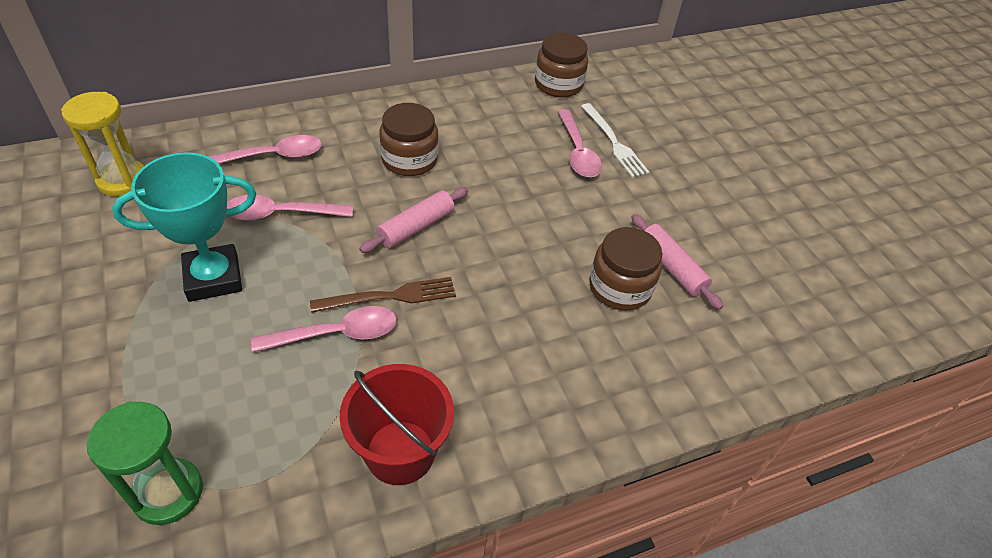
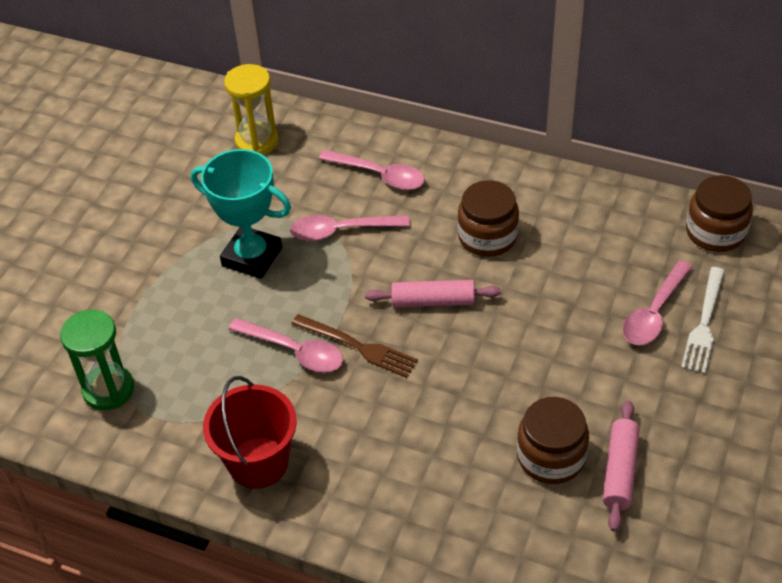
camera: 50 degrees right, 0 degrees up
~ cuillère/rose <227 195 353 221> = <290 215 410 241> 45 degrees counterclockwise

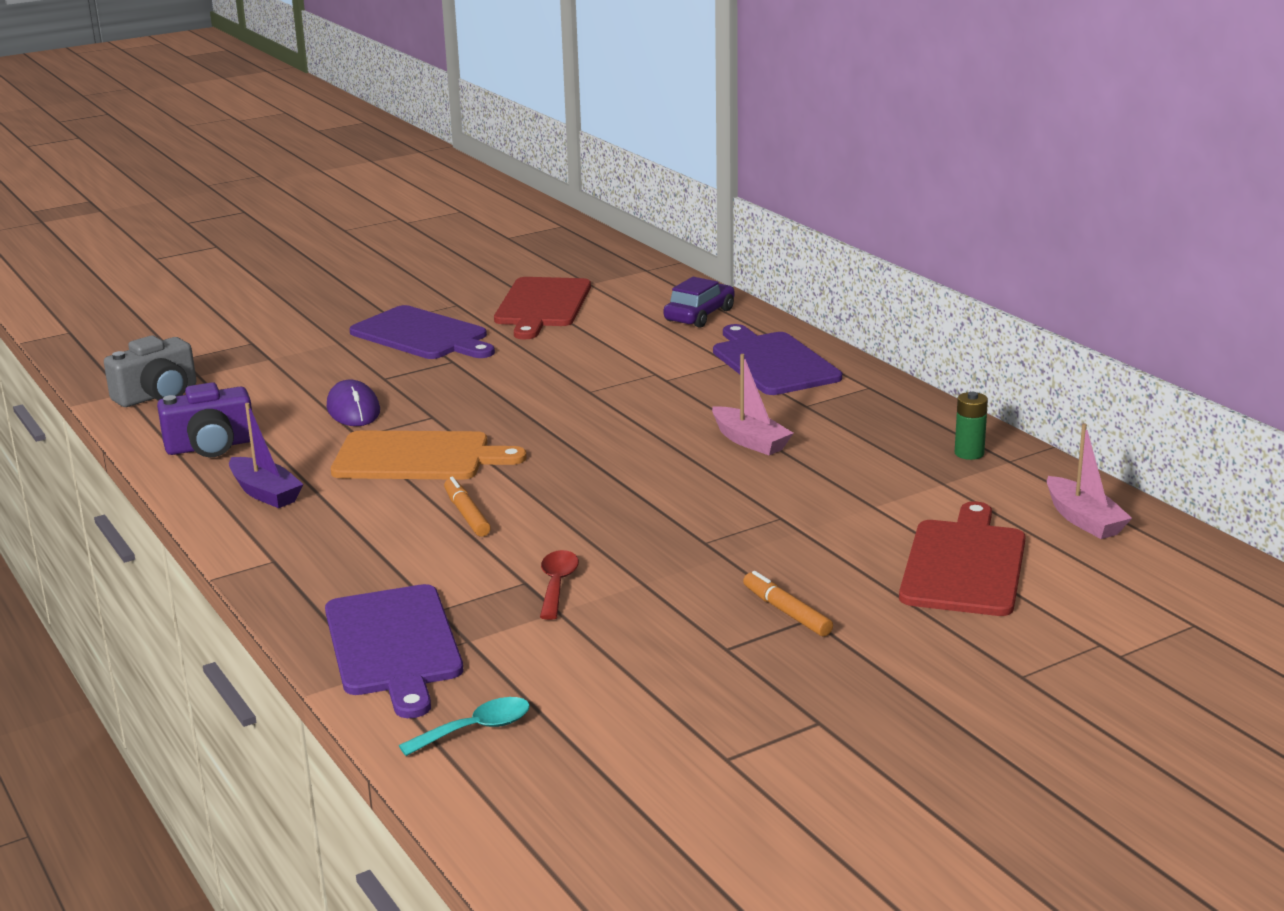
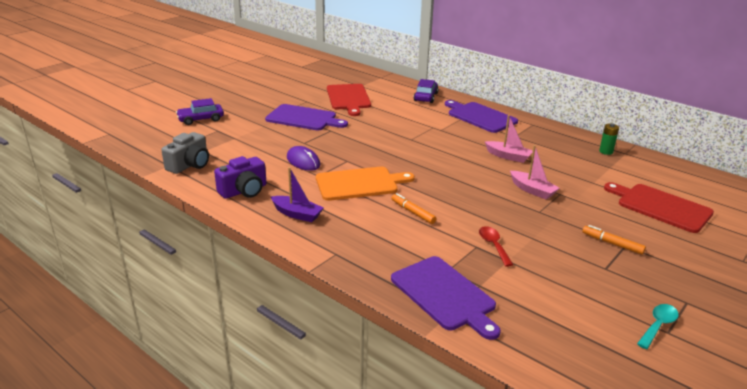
camera: 20 degrees left, 5 degrees up
+ voiture/violet <176 98 224 125>
~ bateau/rose <1047 423 1132 539> to <510 145 559 199>
~ planche à découper/rouge <899 501 1026 616> = <604 182 714 233> 45 degrees counterclockwise
~ cuillère/turquoise <399 697 530 756> to <637 304 679 349>

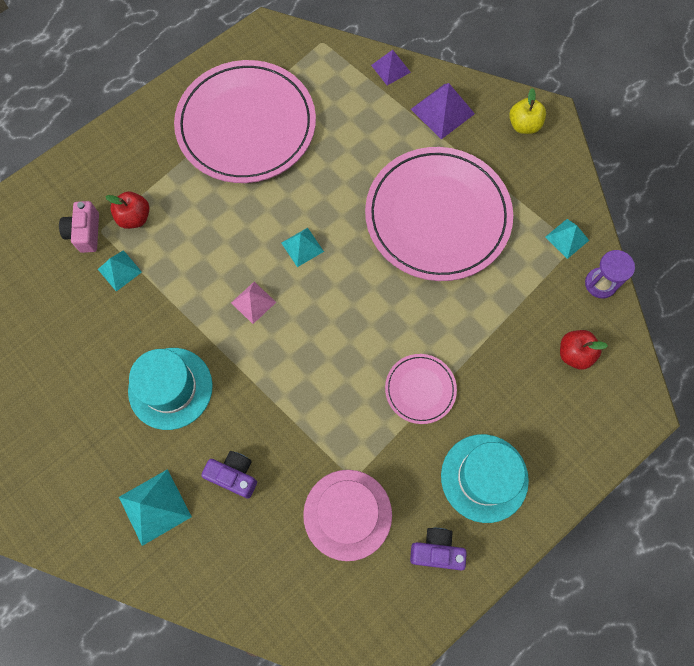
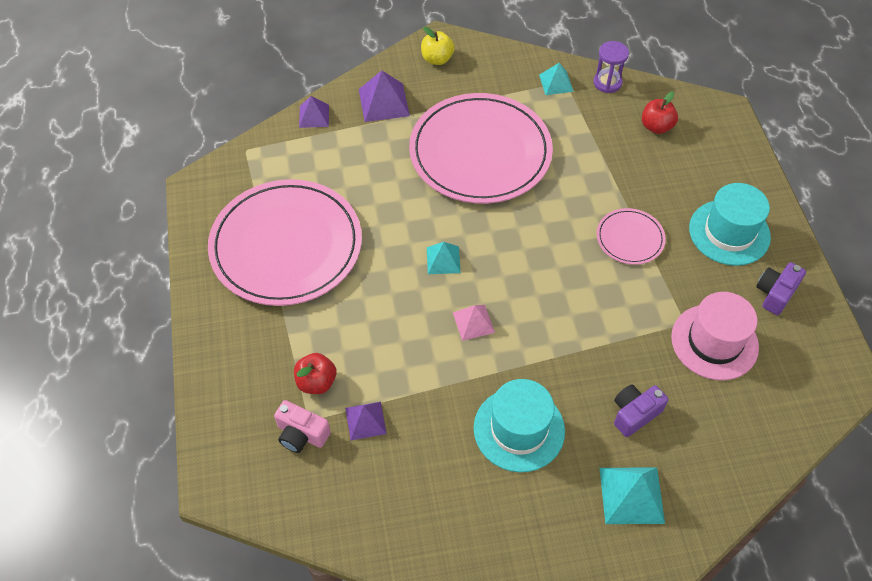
camera: 60 degrees left, 15 degrees down
~ pyramide/turquoise <98 250 142 292> to pyramide/violet <345 402 387 440>

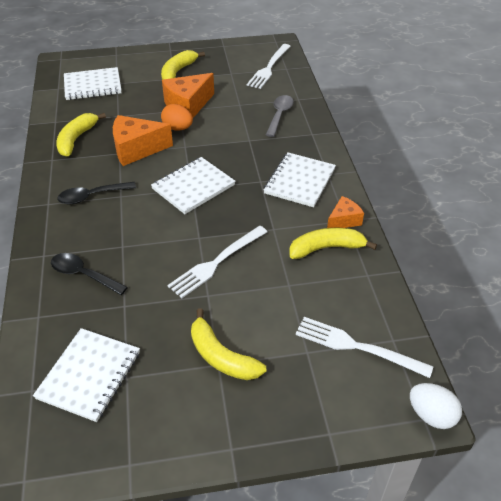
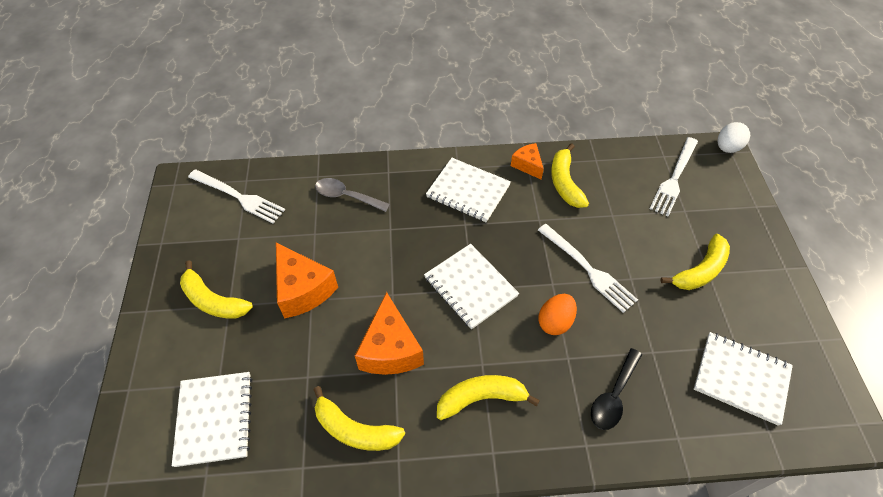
camera: 85 degrees left, 10 degrees up
~ cuillère/noir <57 182 136 204> to banane/jaune <437 375 540 420>
~ œuf/orange <161 104 193 131> to <538 294 577 335>

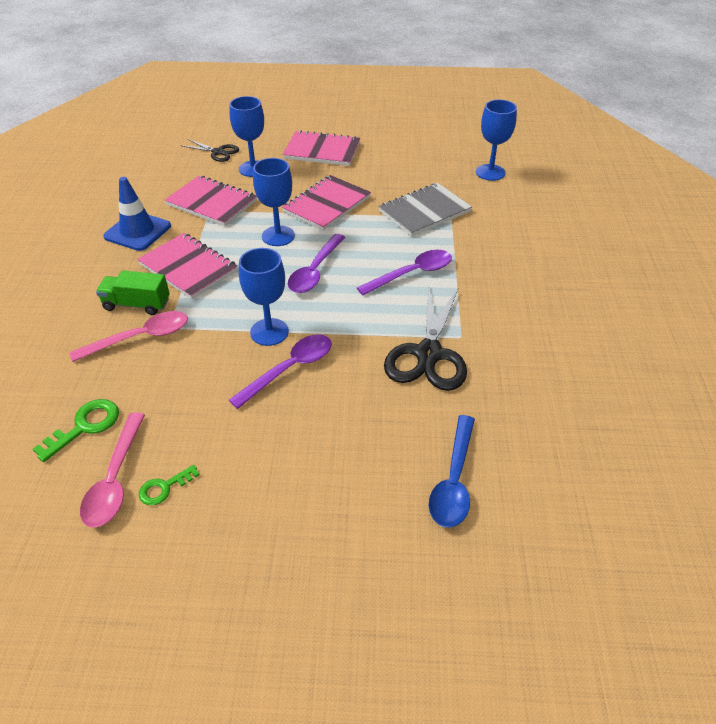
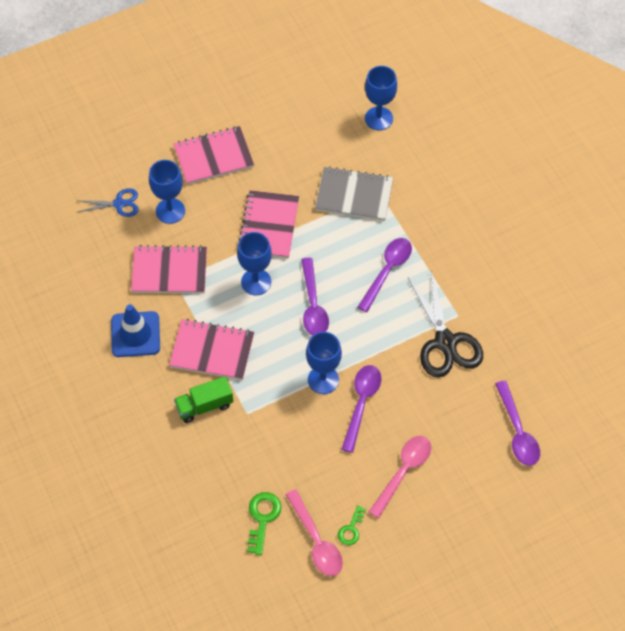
camera: 30 degrees left, 15 degrees up
~ ciseaux/noir <181 139 239 162> to ciseaux/bleu <76 188 139 217>
~ carnet/gris <379 183 472 237> = <315 166 393 221> 75 degrees clockwise
~ cuillère/rose <69 311 188 362> to <369 436 431 518>
~ cuillère/bleu <429 415 475 527> to cuillère/violet <495 381 540 466>

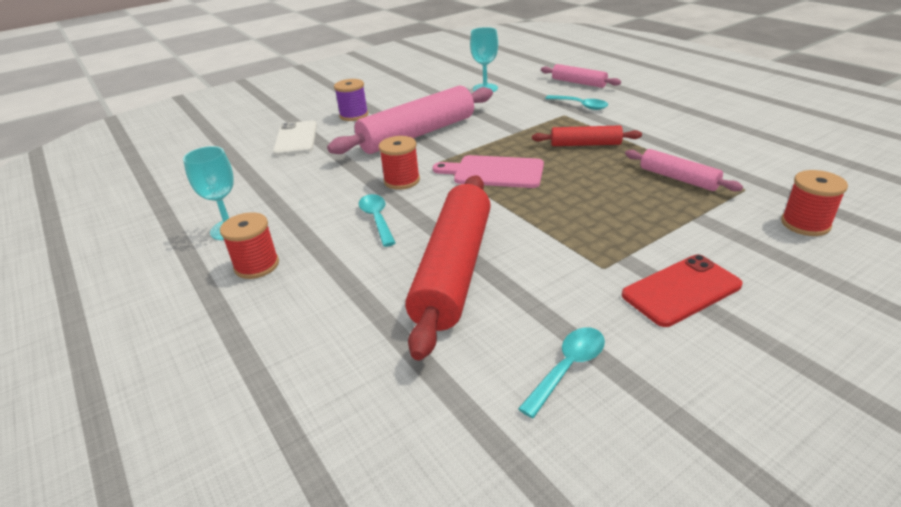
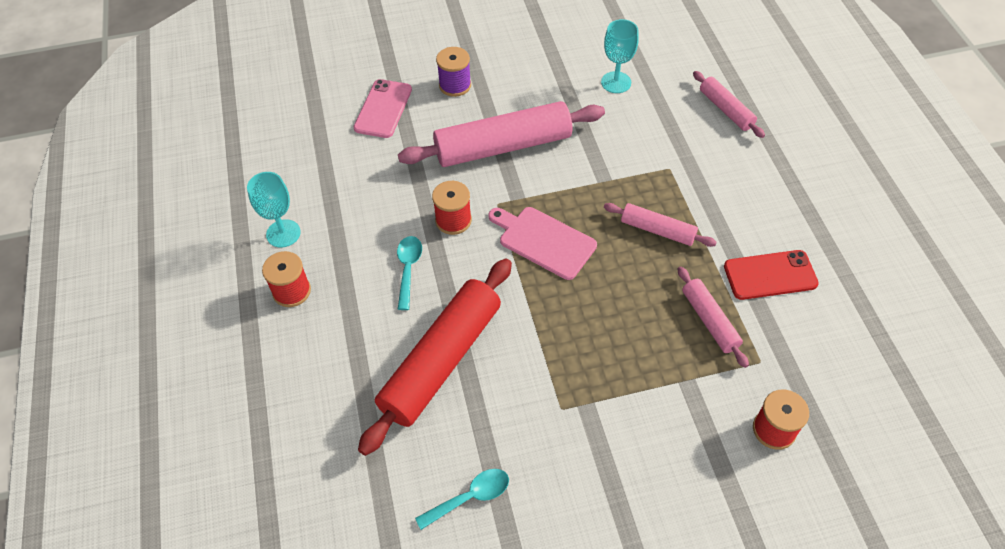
camera: 20 degrees right, 20 degrees up
~ téléphone/blanc <273 121 317 156> to téléphone/rose <354 79 412 138>
~ rouleau à pâtisserie/rouge <532 126 642 146> to rouleau à pâtisserie/rose <604 203 717 247>
~ téléphone/rouge <622 255 743 327> to <724 250 819 300>
- cuillère/turquoise <545 95 608 110>

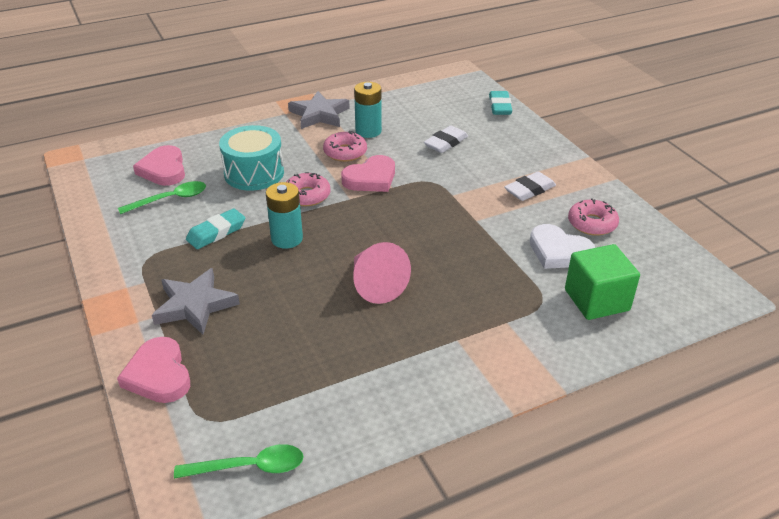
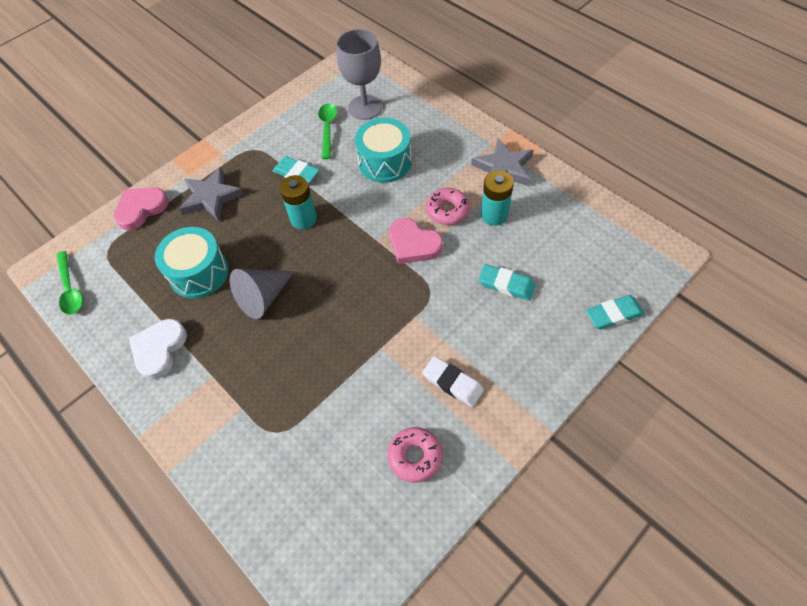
camera: 75 degrees right, 20 degrees up
~ cœur/blanc <530 224 595 269> to <129 319 187 379>
+ tambour/turquoise <155 227 229 298>
~ cône/rose <353 242 411 304> to cône/gris <230 269 295 319>
~ cuillère/vert <118 181 206 214> = <318 103 337 159> 135 degrees counterclockwise
~ cœur/rose <133 145 185 186> to verre à pied/gris <337 29 382 120>
~ gomme/blanc <424 126 468 153> to gomme/turquoise <478 264 536 301>
- beignet/rose <286 172 330 206>
- cube/vert <565 244 640 320>

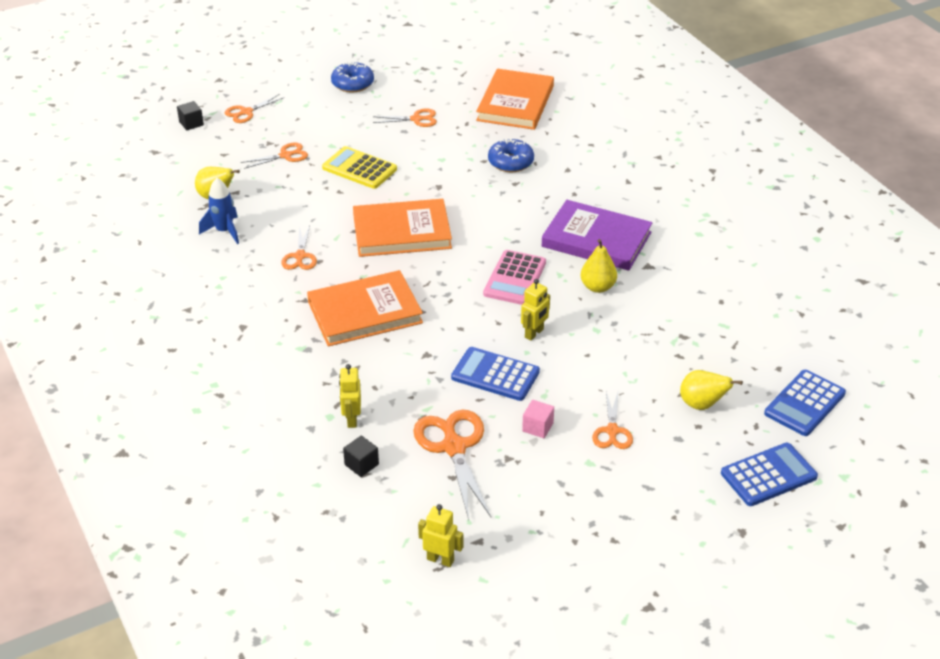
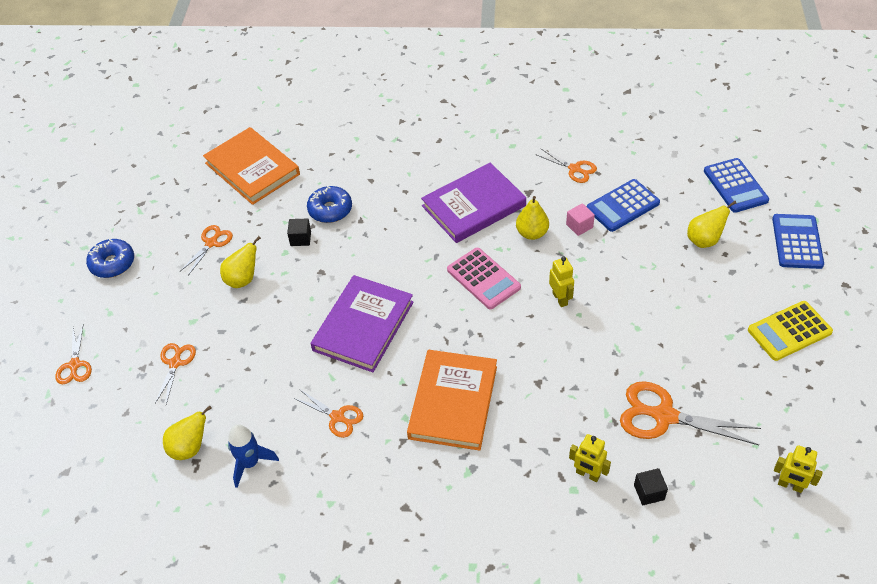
camera: 55 degrees left, 10 degrees up
+ poire/jaune <220 236 261 288>
~ cube/noir <177 101 204 130> to <287 218 311 246>
~ livre/orange <353 199 452 257> to livre/violet <311 275 414 372>
~ ciseaux/orange <592 392 633 449> to <537 149 597 183>
~ cube/rose <522 400 554 438> to <566 203 595 236>
~ calculatrice/bleu <451 347 540 401> to <587 179 660 232>
~ calculatrice/jaune <322 146 397 189> to <748 301 833 361>
~ robot/jaune <418 504 463 567> = <774 445 823 493> 120 degrees counterclockwise

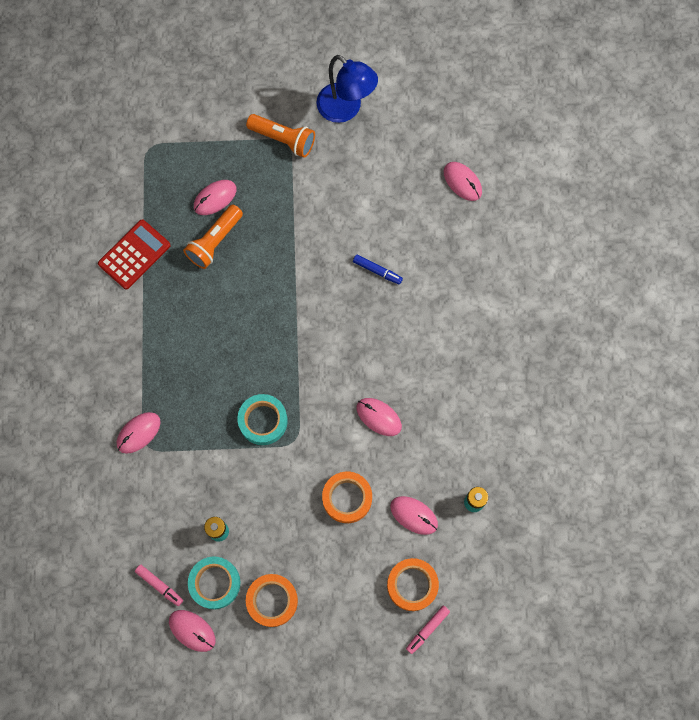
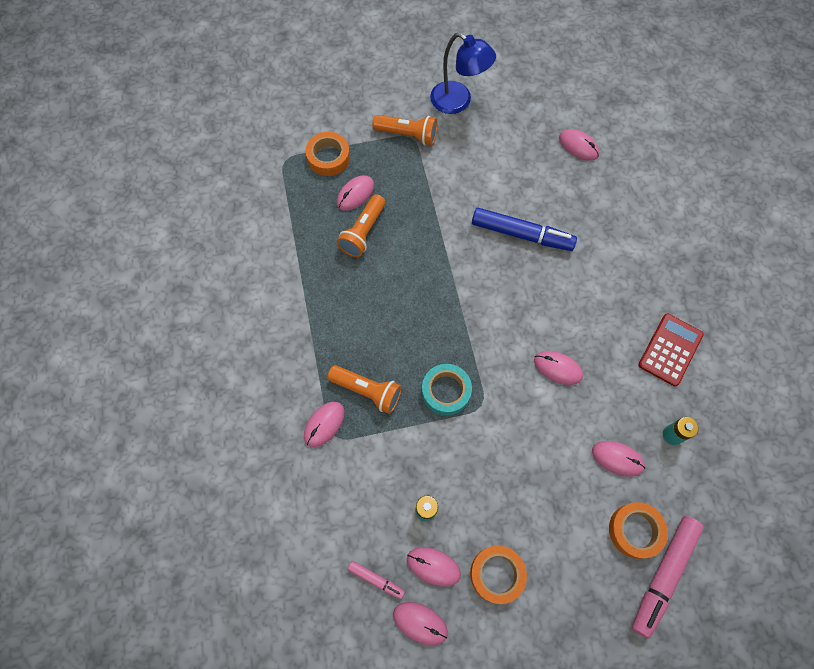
camera: 10 degrees left, 5 degrees down
~ ruban adhésif/orange <322 472 372 523> to <305 132 350 176>
+ lampe de poche/orange <327 365 402 414>
~ ruban adhésif/turquoise <188 557 240 609> to souris/rose <407 547 461 587>
~ feutre/bleu <353 254 403 285> = <472 208 577 251> x2.06
~ feutre/rose <406 605 450 654> = <632 516 704 639> x2.06
~ calculatrice/rouge <98 220 171 289> to <638 313 704 387>

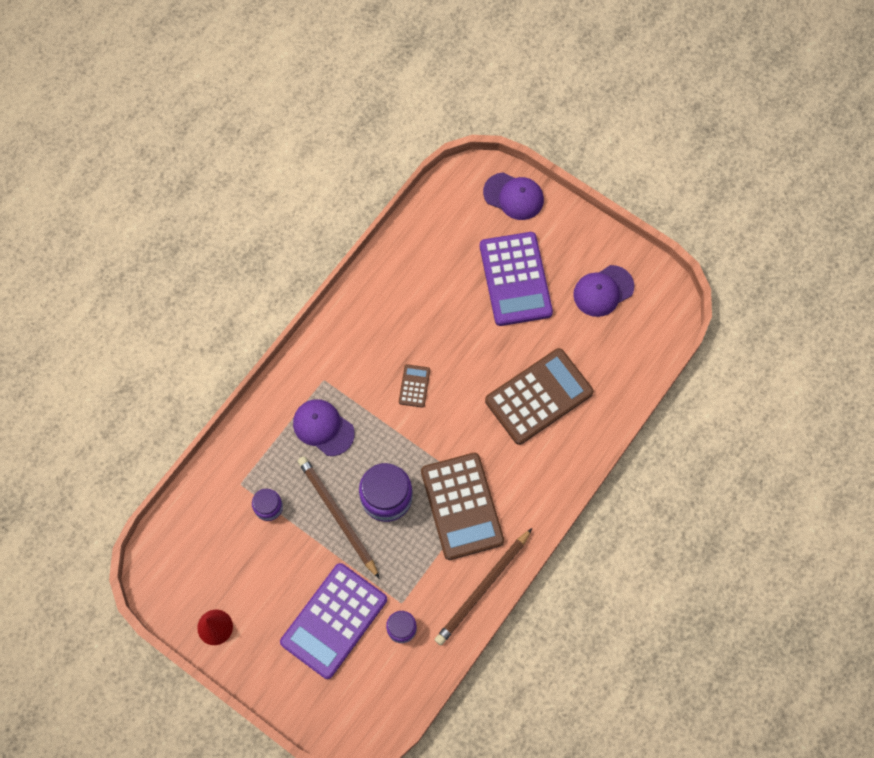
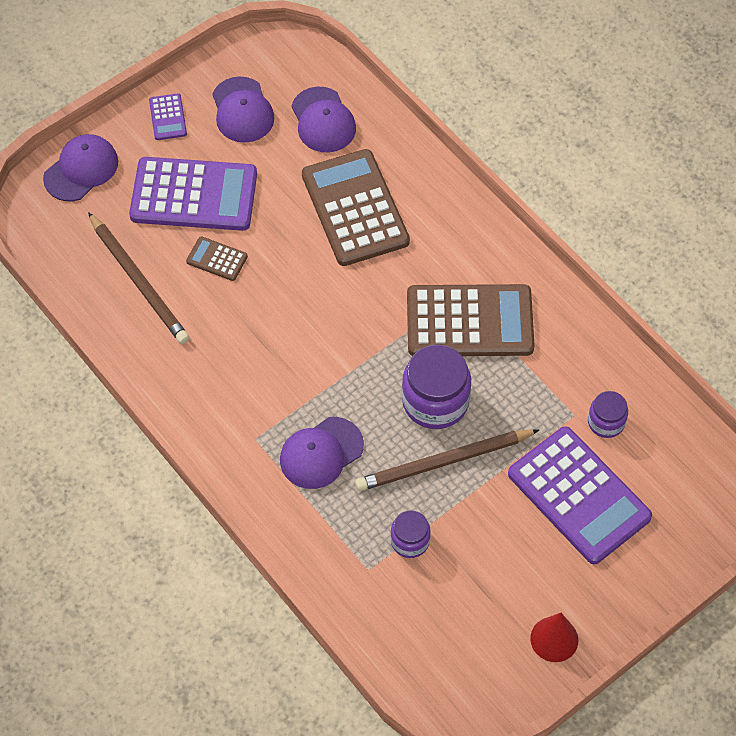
camera: 75 degrees left, 10 degrees down
~ crayon/marron <435 528 532 645> to <88 212 190 344>
+ calculatrice/violet <149 93 187 140>
~ calculatrice/marron <399 364 430 408> to <186 236 248 281>
+ casquette/violet <292 87 356 152>

